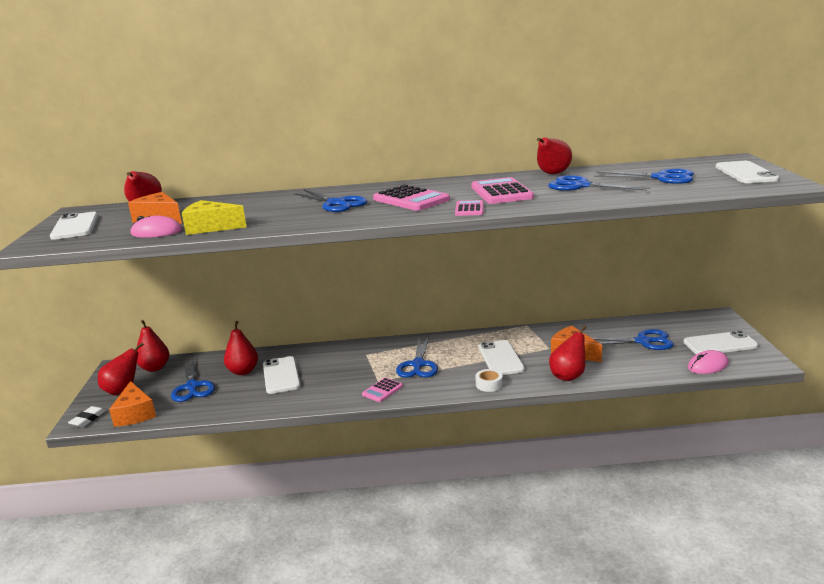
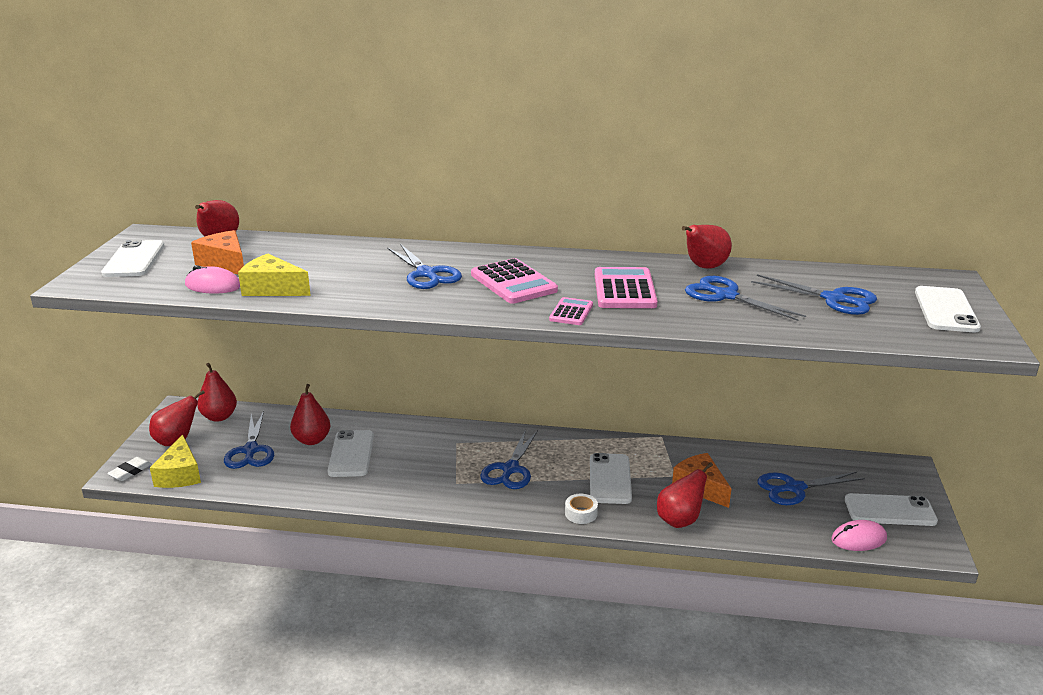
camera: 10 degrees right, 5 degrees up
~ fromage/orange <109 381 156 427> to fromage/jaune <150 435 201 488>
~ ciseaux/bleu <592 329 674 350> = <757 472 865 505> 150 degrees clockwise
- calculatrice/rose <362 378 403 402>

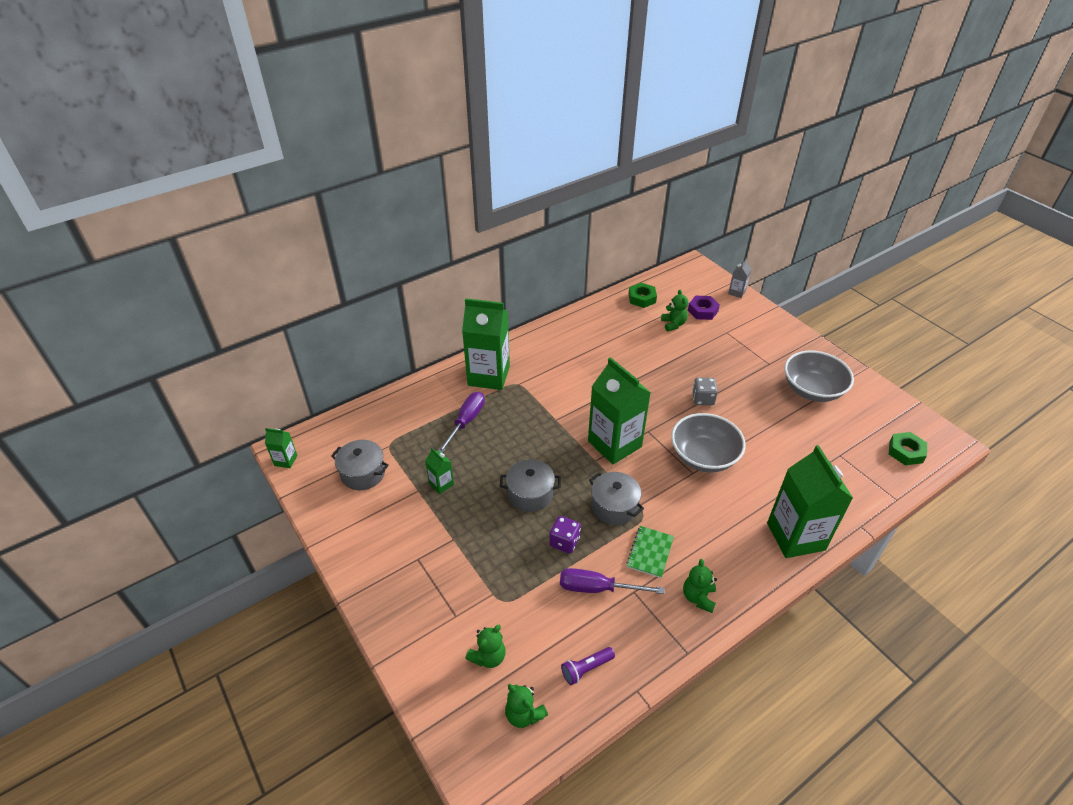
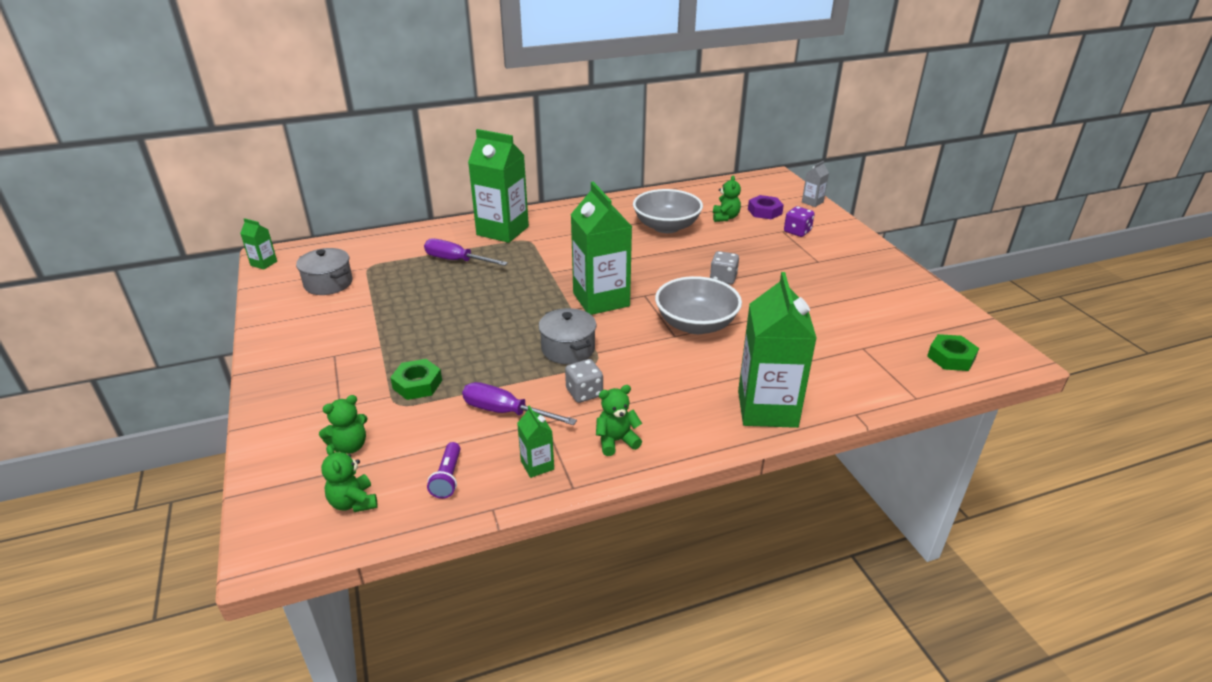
camera: 15 degrees right, 10 degrees down
~ écrou/vert <628 283 657 308> to <390 359 442 400>
~ tournevis/violet <438 392 485 453> = <424 238 508 266> 105 degrees counterclockwise
~ lampe de poche/violet <561 647 615 685> = <427 442 461 499> 75 degrees counterclockwise
~ brique de lait/vert <425 448 454 494> to <517 406 554 478>
~ carnet/vert <626 526 674 578> to dé/gris <565 359 603 403>
~ ours en peluche/vert <683 559 717 613> = <596 385 642 456> 45 degrees clockwise
~ bol/gris <784 351 854 402> to <633 189 703 233>
~ dé/violet <549 516 581 553> to <784 206 815 237>
- marmite/gris <500 459 561 512>

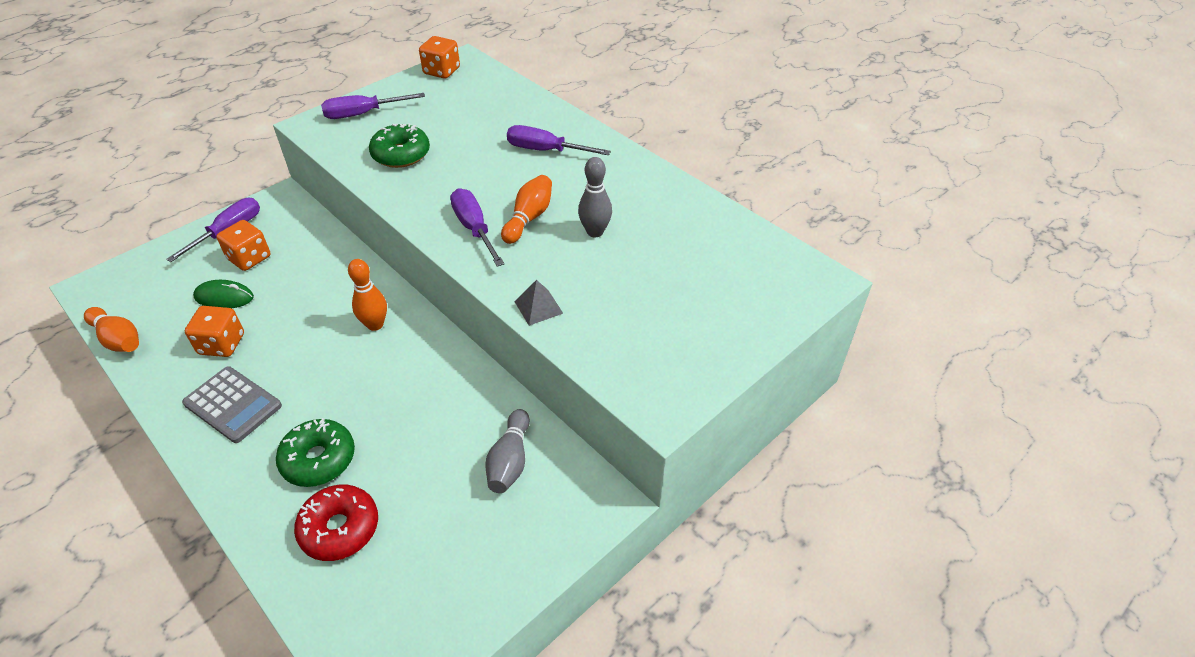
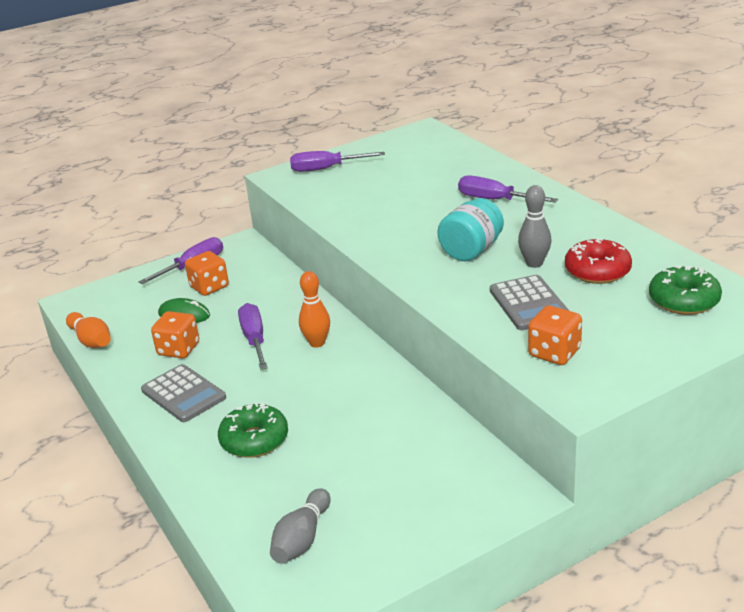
camera: 15 degrees right, 15 degrees down
~ tournevis/violet <450 188 504 267> to <238 303 268 370>
~ quille/gris <485 409 530 493> to <270 488 331 564>
~ quille/orange <501 175 552 244> to bocal/turquoise <437 198 504 261>
+ calculatrice/gris <490 275 569 330>
~ dé/orange <419 36 460 79> to <528 305 582 365>
~ beignet/rouge <294 485 378 561> to <565 238 632 284>
~ beignet/vert <369 124 430 168> to <649 265 722 315>
- pyramide/gris <514 280 563 326>

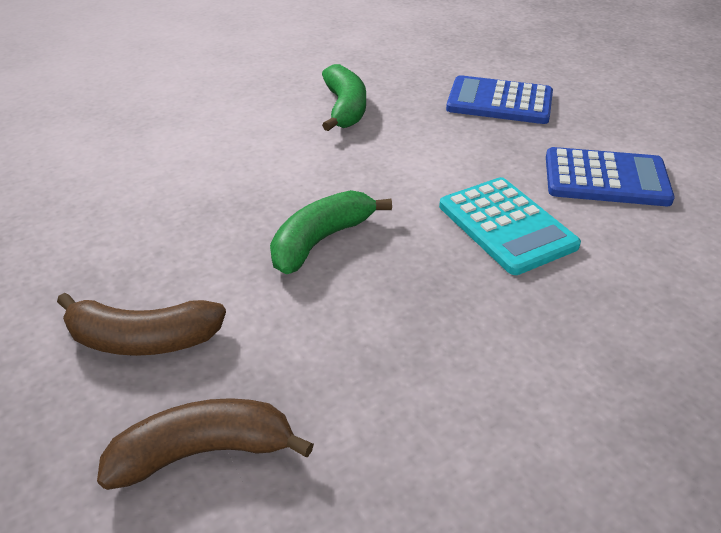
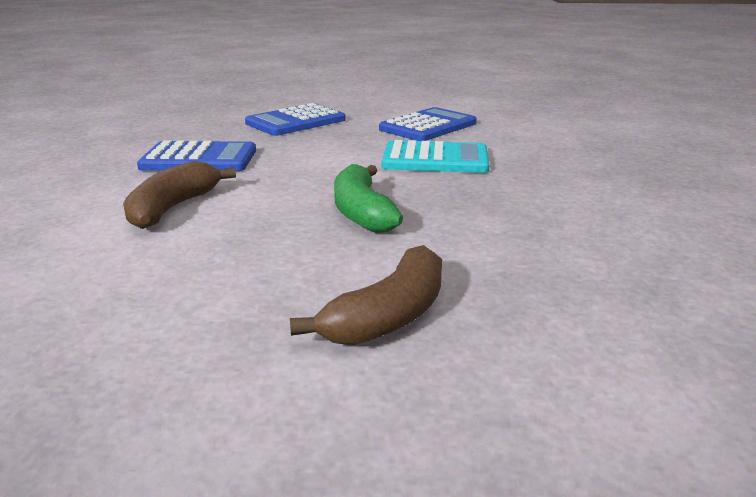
camera: 55 degrees left, 15 degrees down
~ banane/marron <97 398 314 490> to <123 161 236 229>
~ banane/vert <322 64 366 131> to calculatrice/bleu <137 140 256 171>

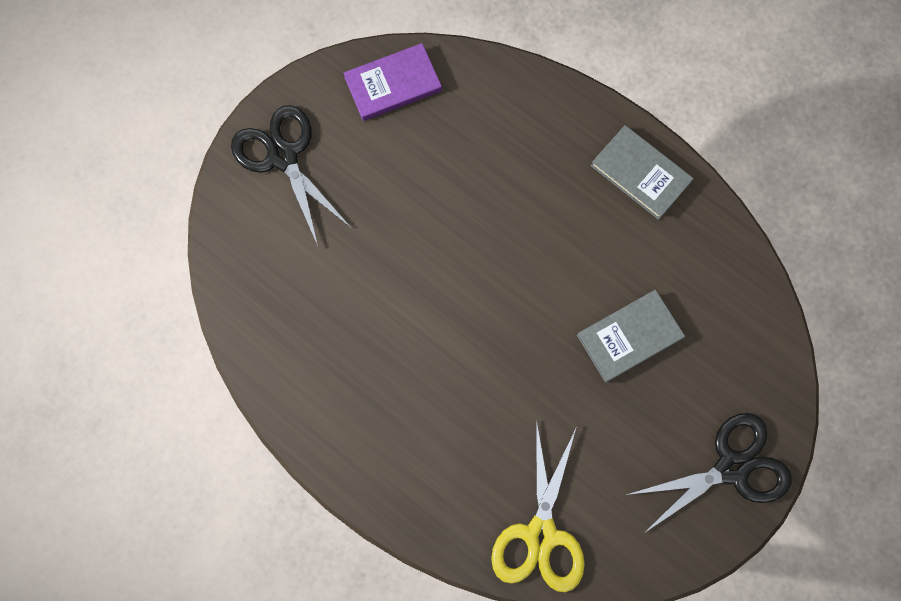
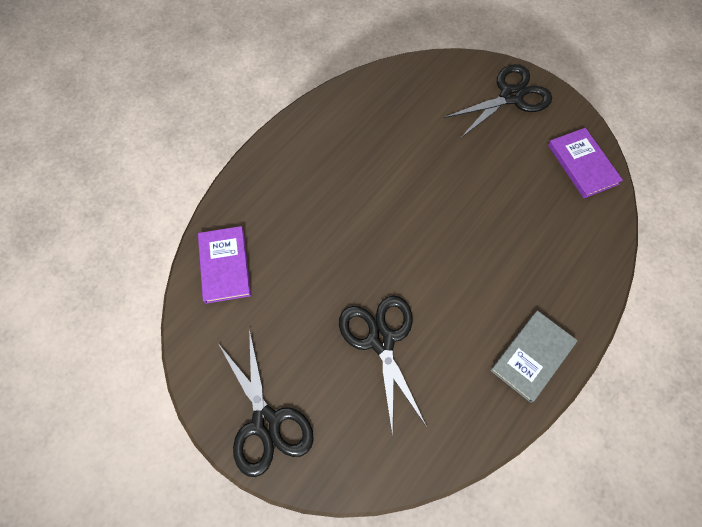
camera: 90 degrees right, 10 degrees down
~ ciseaux/jaune <491 420 585 592> to livre/violet <198 226 251 304>
~ livre/gris <577 290 685 382> to ciseaux/noir <339 295 427 437>

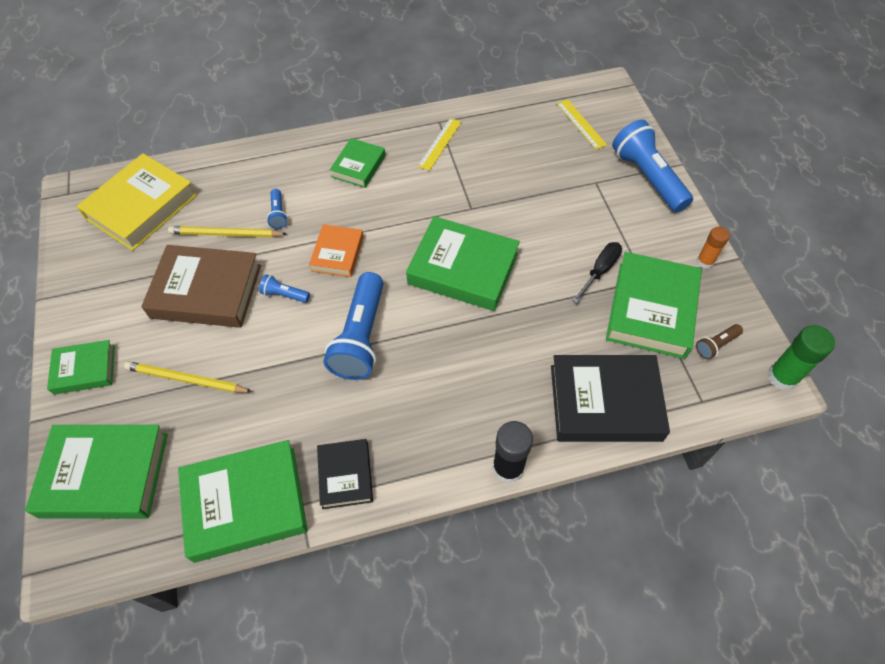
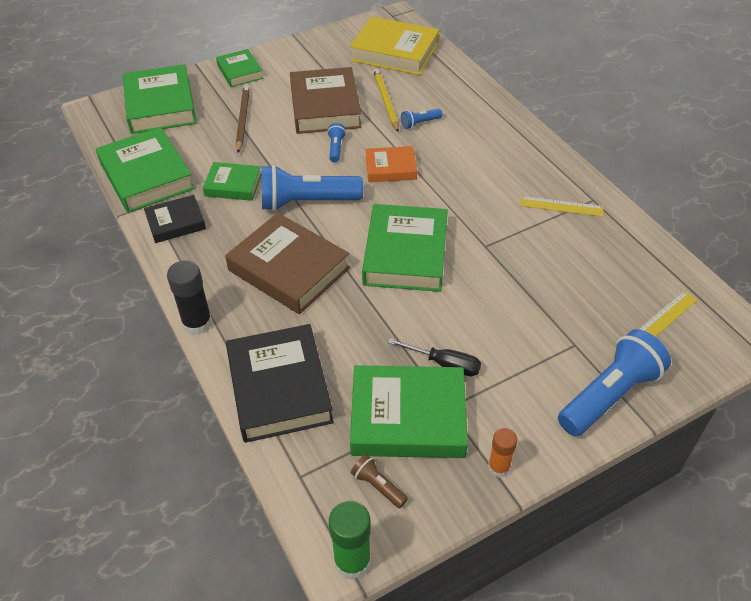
camera: 75 degrees right, 10 degrees down
~ livre/vert <330 138 386 188> to <203 162 261 201>
+ livre/marron <225 213 350 314>
~ crayon/jaune <124 361 253 393> to crayon/marron <236 85 250 153>

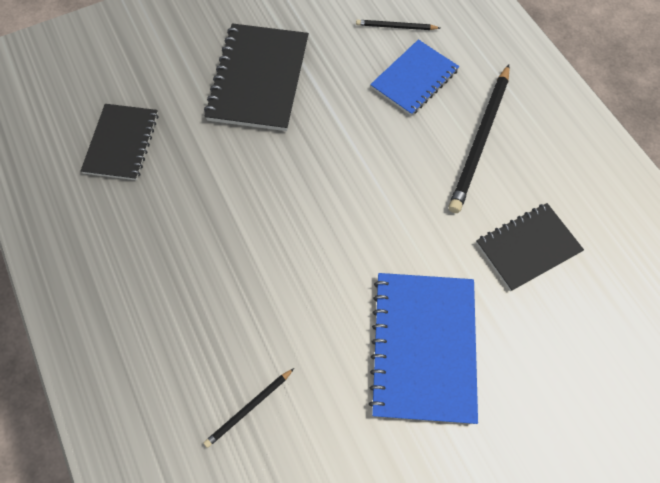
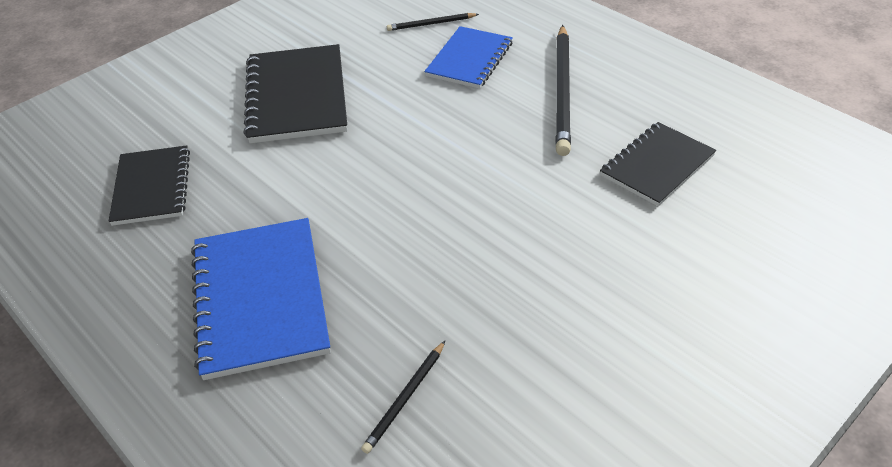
camera: 15 degrees left, 20 degrees down
~ carnet/bleu <369 273 478 424> to <191 218 331 380>

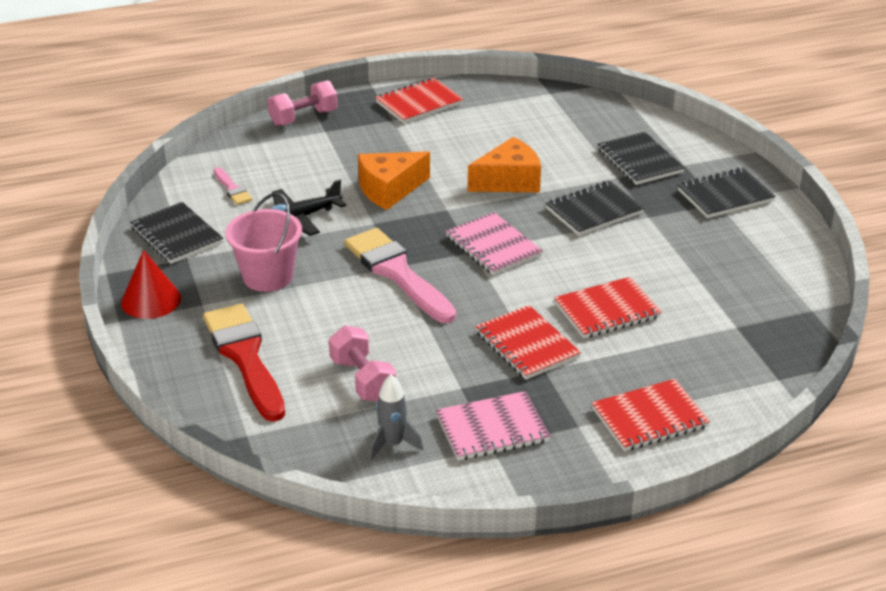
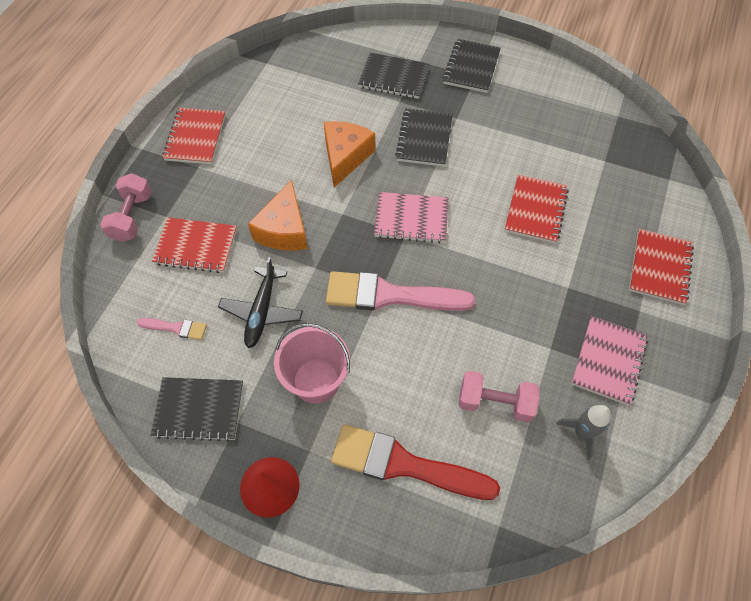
camera: 50 degrees left, 25 degrees up
~ carnet/rouge <475 305 581 380> to <152 217 237 273>

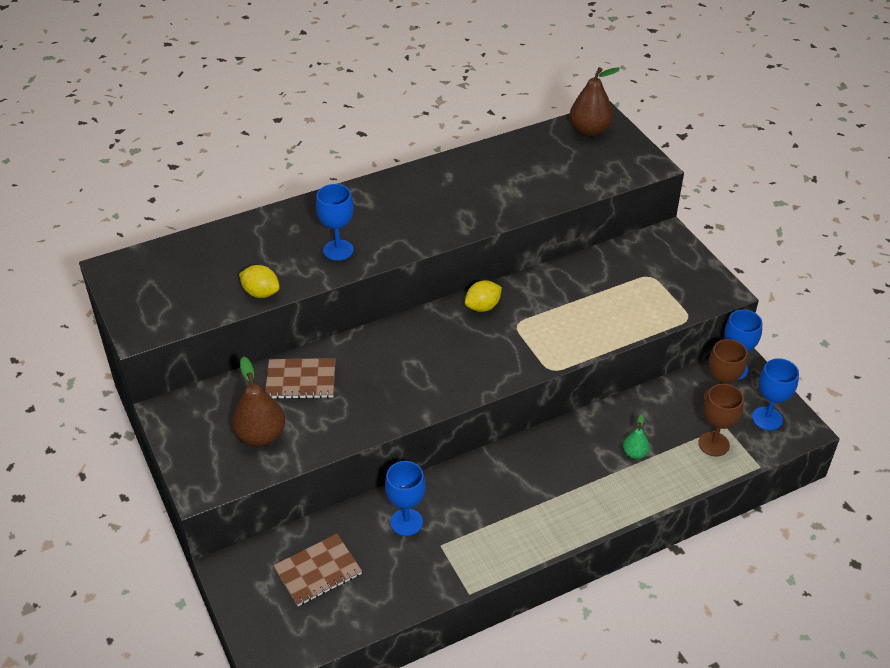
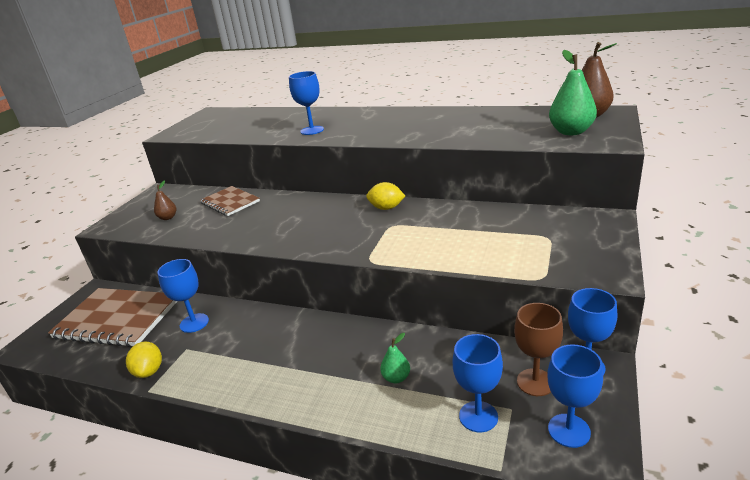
camera: 50 degrees right, 15 degrees down
~ carnet/marron <273 534 362 606> = <48 288 177 347> x1.69
~ citron/jaune <239 265 280 298> to <126 342 162 378>
~ poire/marron <232 357 285 447> = <154 180 176 220> x0.54
~ verre à pied/marron <698 384 744 456> to verre à pied/bleu <452 334 503 432>
+ poire/vert <549 50 597 135>

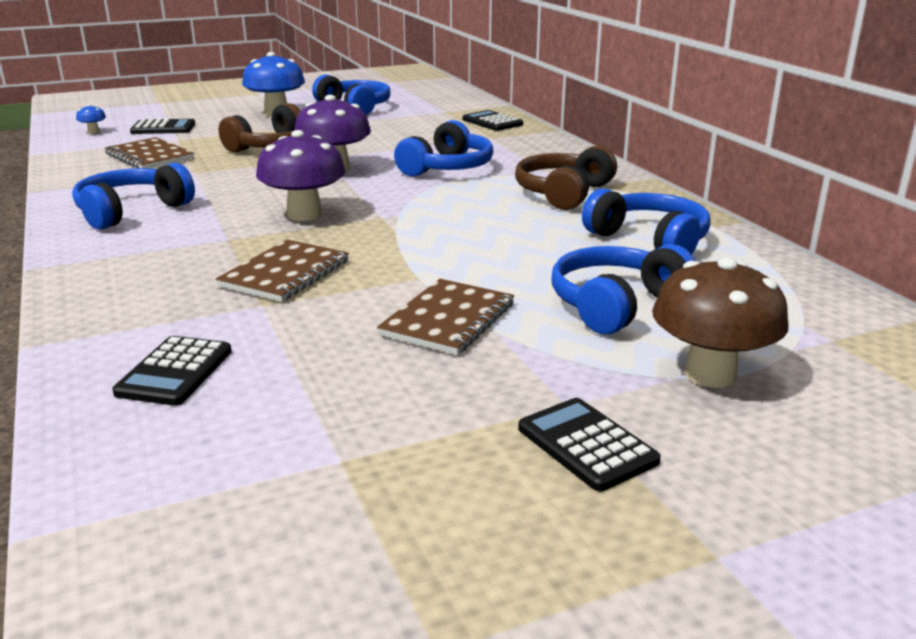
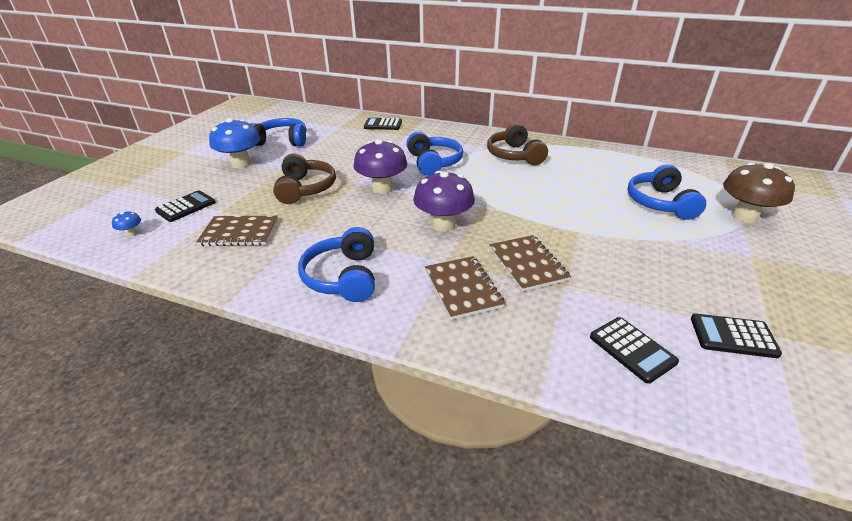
camera: 45 degrees left, 10 degrees up
~ carnet/marron <377 279 514 355> to <425 256 505 320>
~ calculatrice/noir <518 398 661 492> to <691 314 782 358>
- casque audio/bleu <582 188 711 255>

